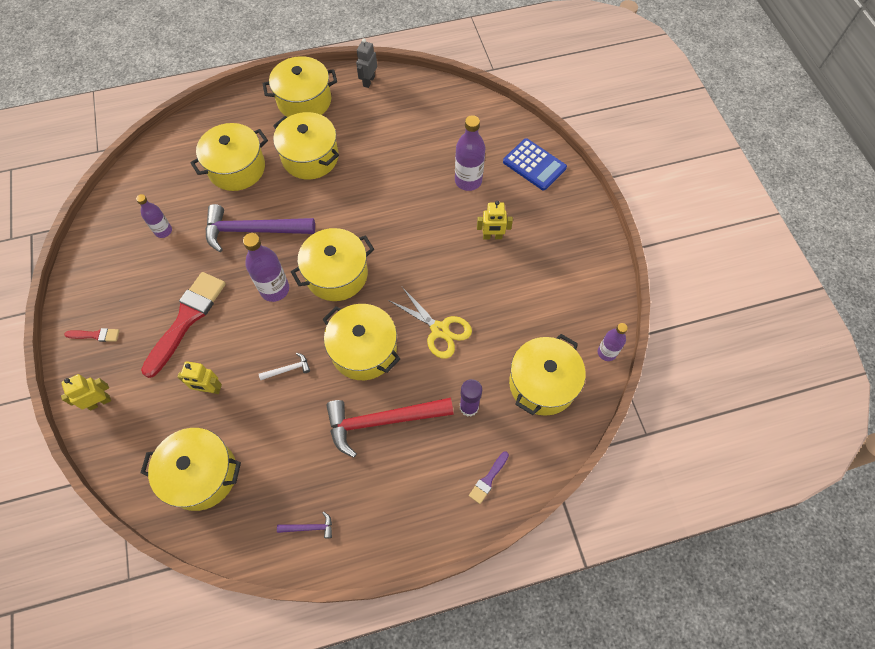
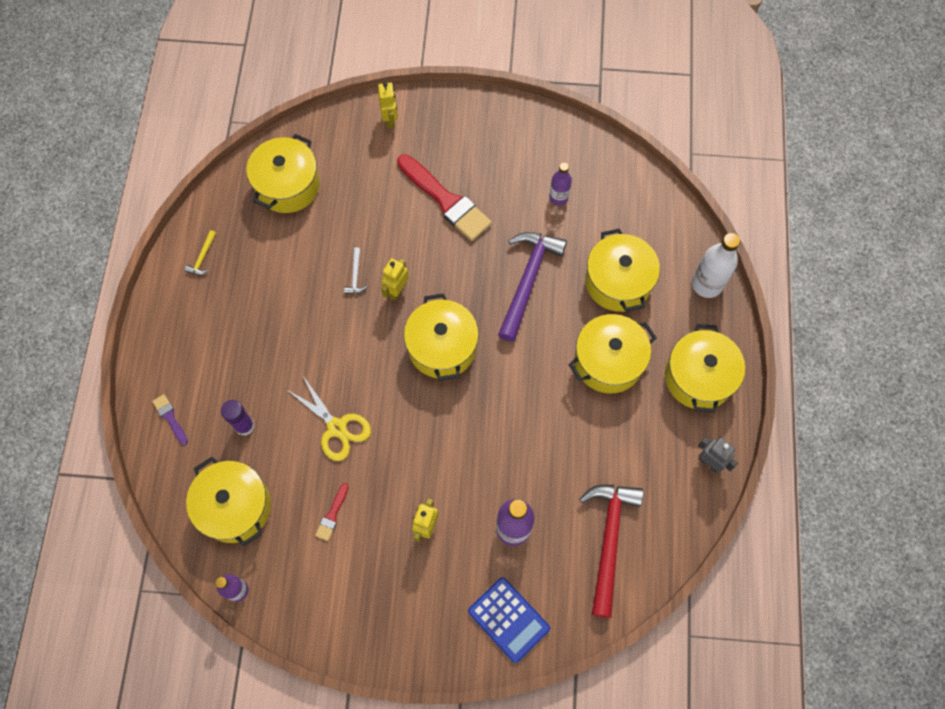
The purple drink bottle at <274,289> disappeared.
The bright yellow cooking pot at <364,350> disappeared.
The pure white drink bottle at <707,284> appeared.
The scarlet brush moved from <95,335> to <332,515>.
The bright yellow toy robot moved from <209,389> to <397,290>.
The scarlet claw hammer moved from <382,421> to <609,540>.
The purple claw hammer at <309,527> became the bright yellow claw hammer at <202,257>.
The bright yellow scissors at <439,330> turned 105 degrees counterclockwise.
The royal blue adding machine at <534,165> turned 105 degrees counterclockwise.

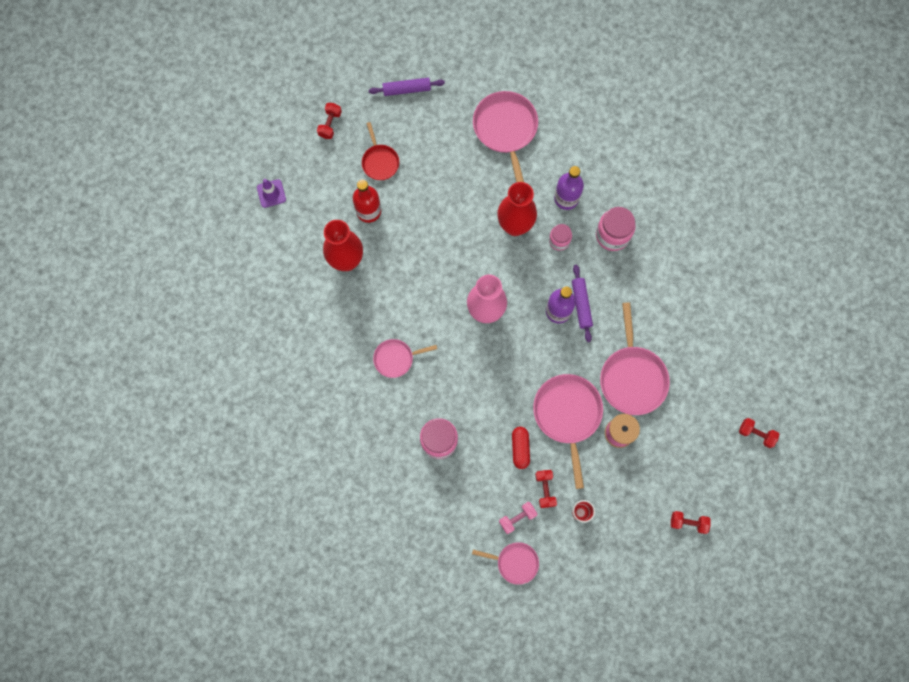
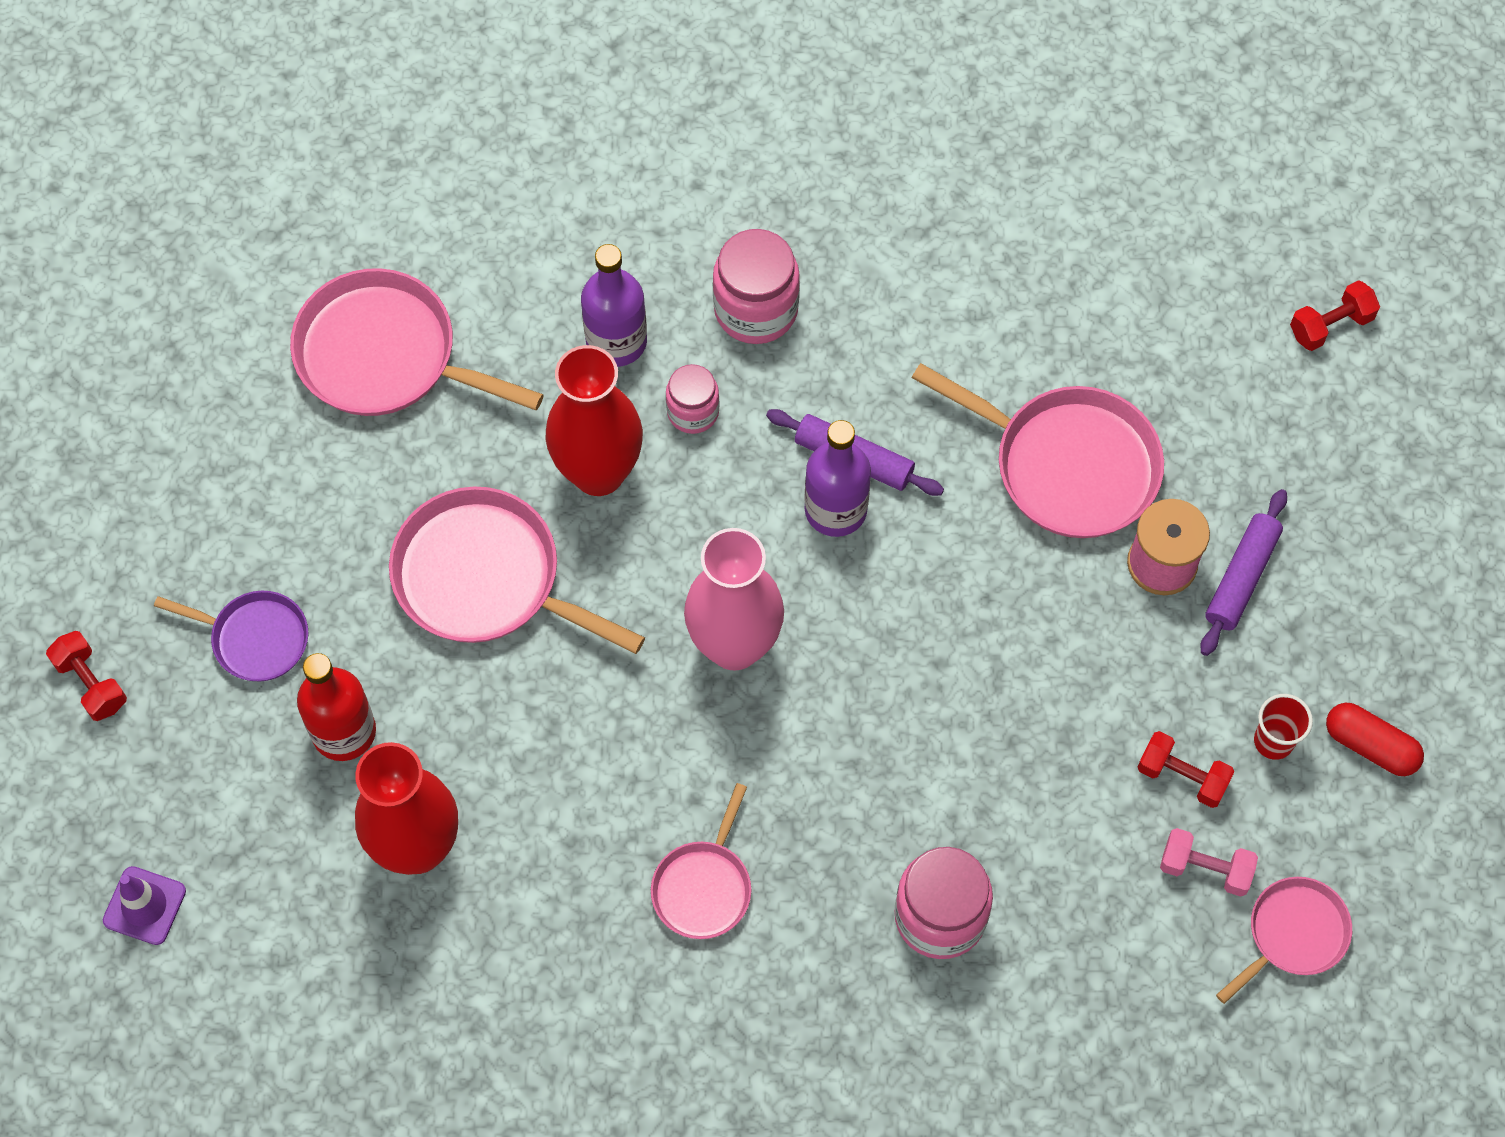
The scarlet dumbbell at <688,523> disappeared.
The purple rolling pin moved from <407,89> to <1241,577>.
The scarlet pill moved from <520,448> to <1370,746>.
The rosy frying pan moved from <567,415> to <486,578>.
The scarlet frying pan at <380,162> became the purple frying pan at <255,638>.
The rosy dumbbell at <517,518> turned 75 degrees counterclockwise.

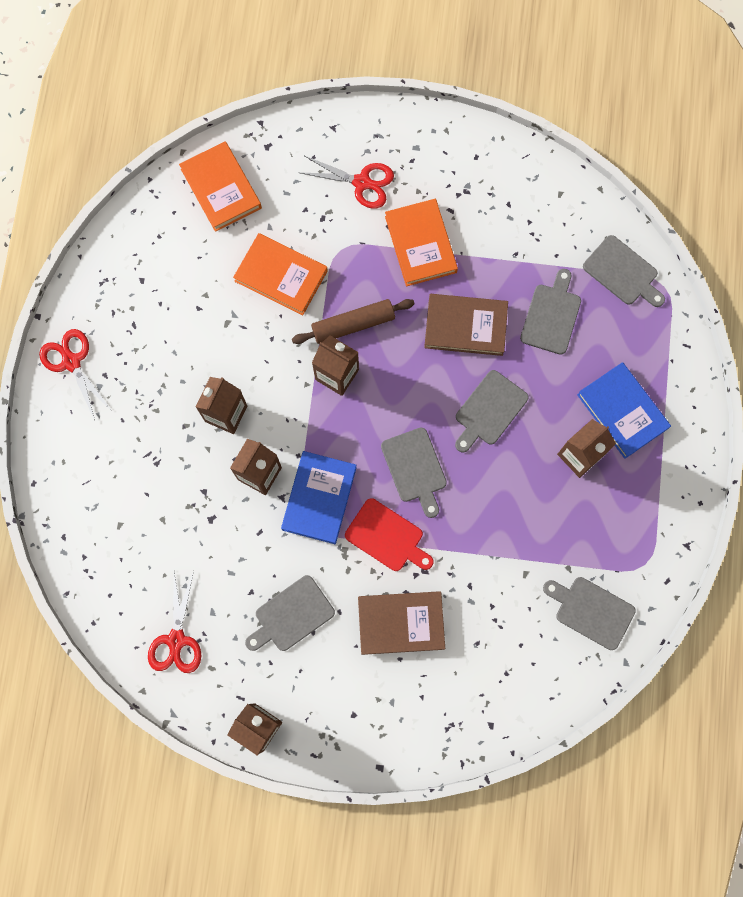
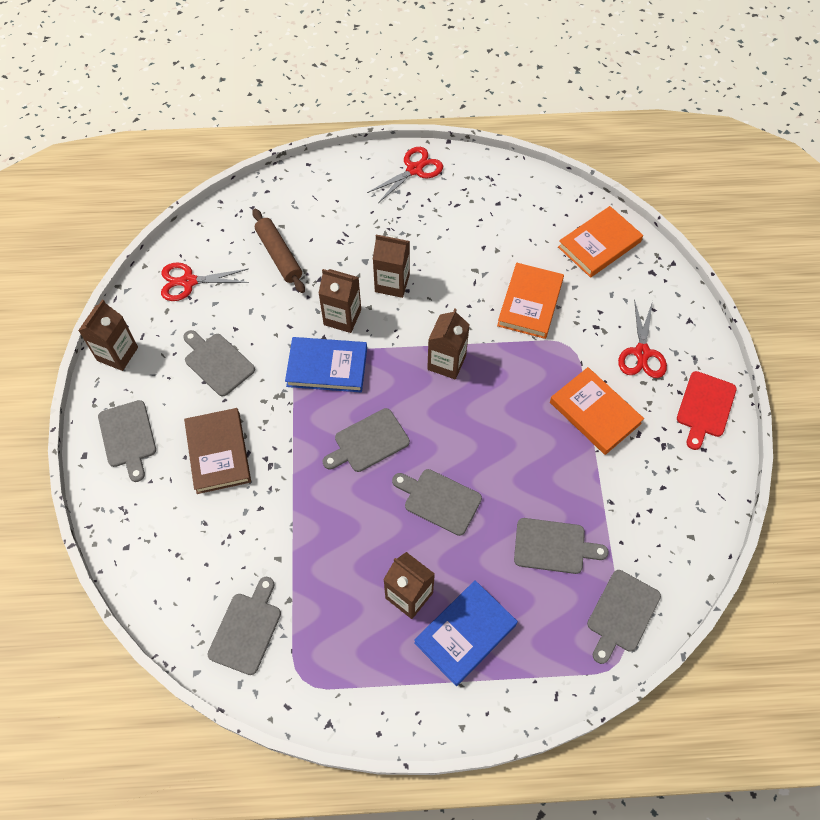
The brown hardback at <465,326> disappeared.
The grey cutting board at <128,437> appeared.
The brown rolling pin moved from <353,324> to <279,255>.
The scarlet cutting board moved from <387,537> to <705,407>.
The bright orange hardback at <420,244> turned 75 degrees clockwise.

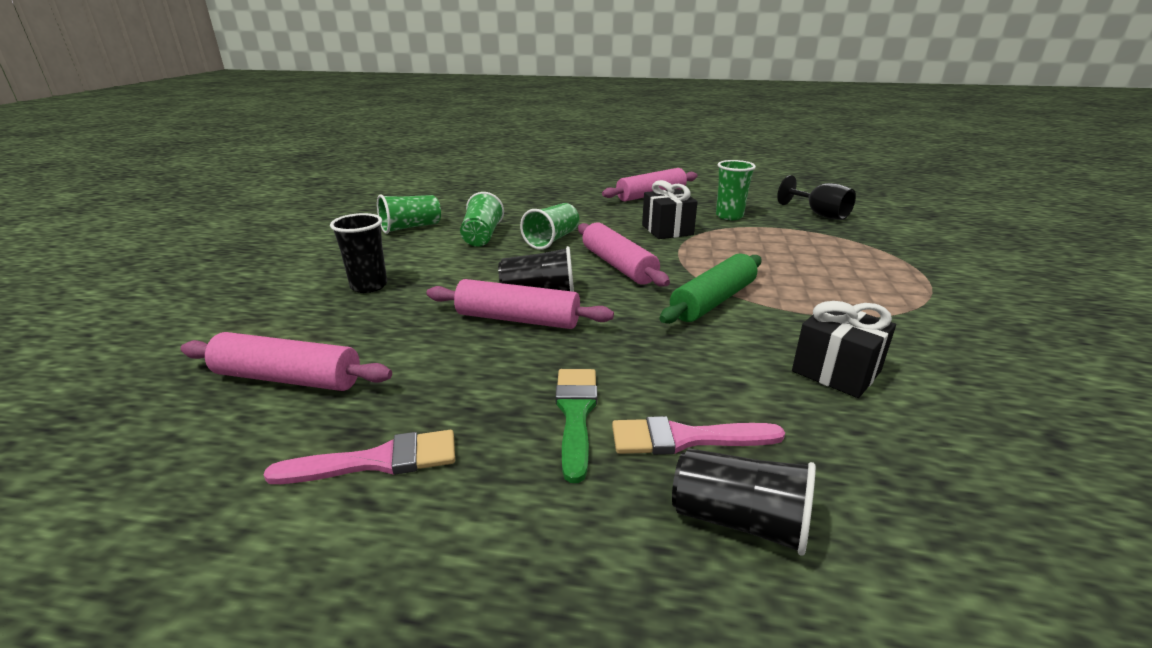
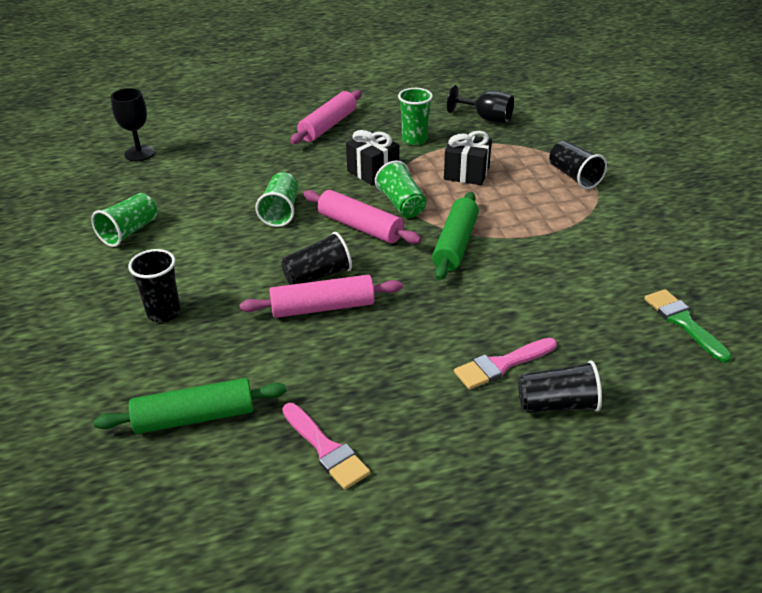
The jet-black chalice at <139,153> appeared.
The jet-black cup at <574,176> appeared.
The leaf-green cup moved from <482,236> to <401,204>.
The leaf-green brush moved from <576,414> to <683,322>.
The jet-black wrapped gift moved from <836,371> to <466,173>.
The rosy rolling pin at <288,378> became the leaf-green rolling pin at <195,417>.
The rosy brush at <377,461> turned 90 degrees clockwise.

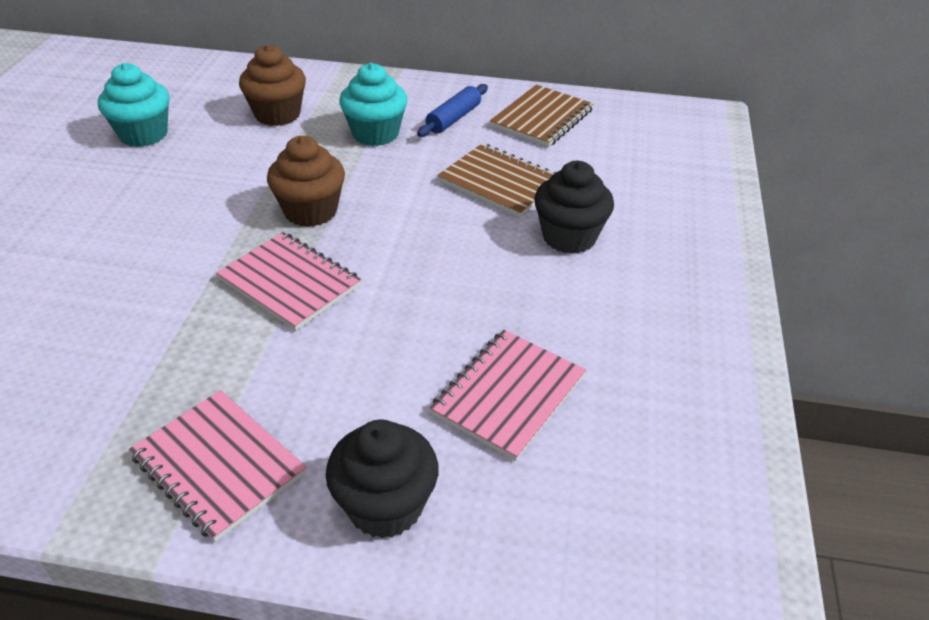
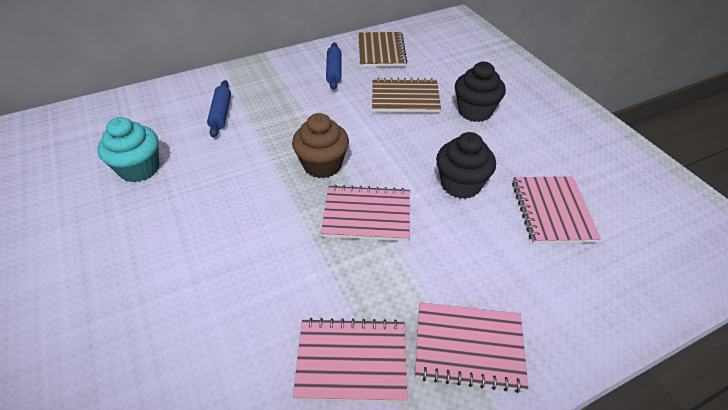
The teal muffin at <375,134> disappeared.
The rosy exercise book at <351,361> appeared.
The jet-black muffin moved from <385,506> to <461,184>.
The brown muffin at <277,114> was replaced by the royal blue rolling pin at <221,113>.

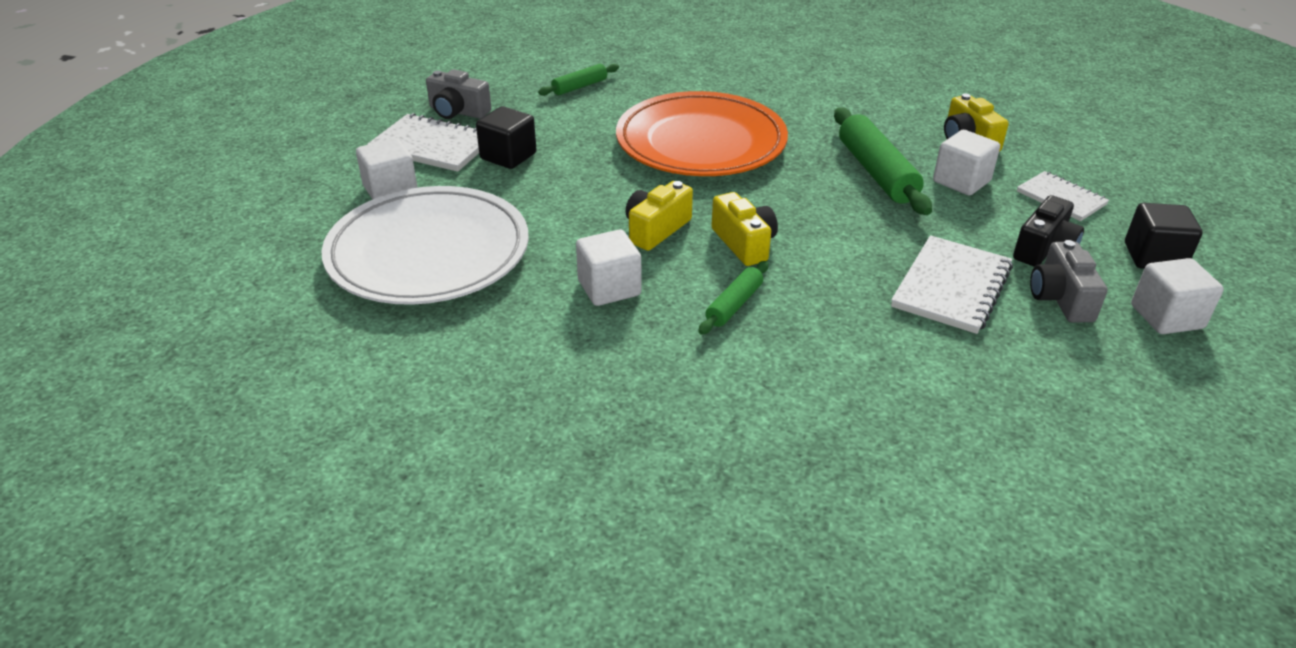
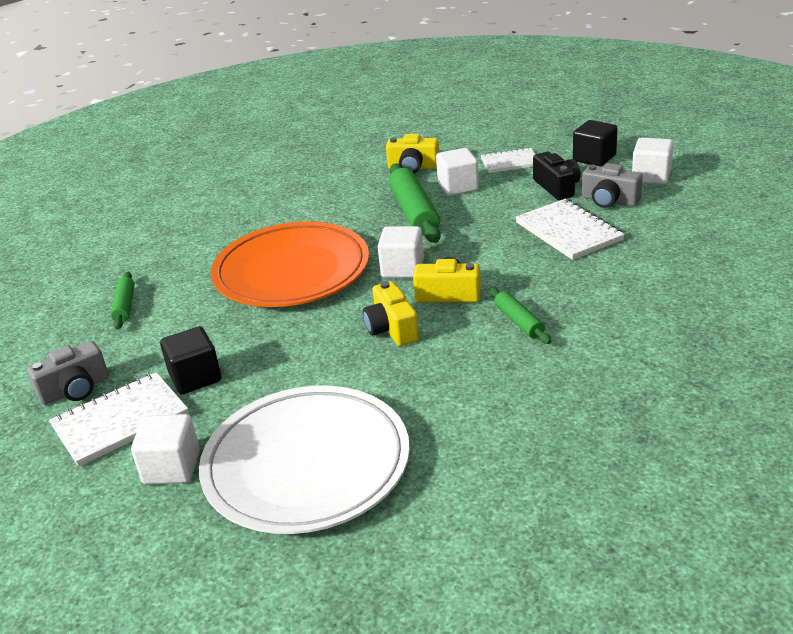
The pure white solid cube moved from <609,288> to <402,268>.
The leaf-green rolling pin at <876,172> turned 60 degrees clockwise.

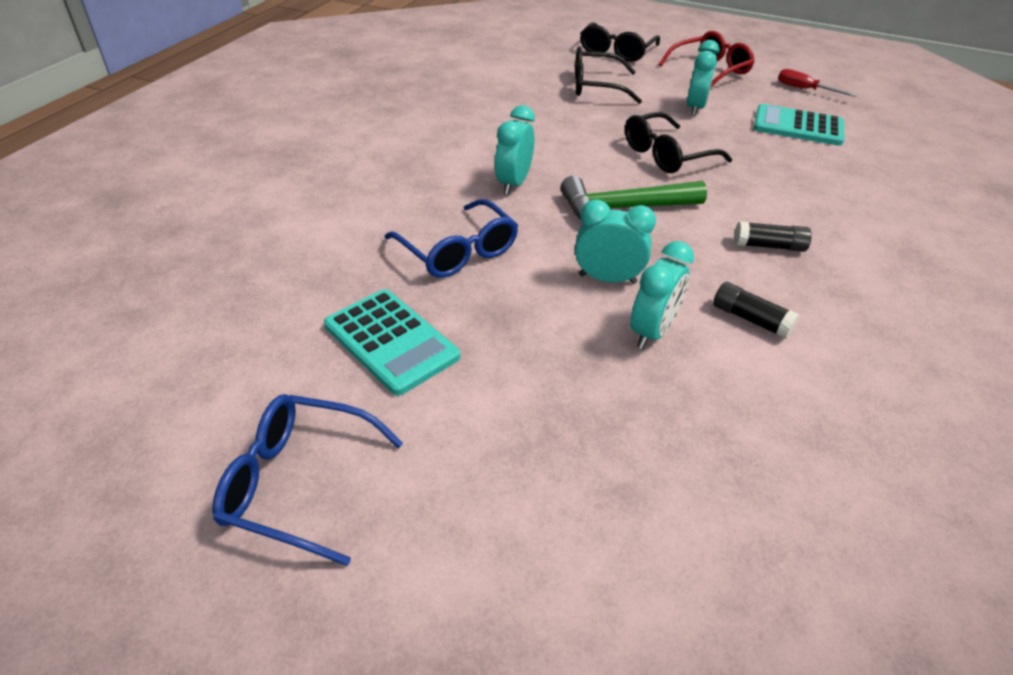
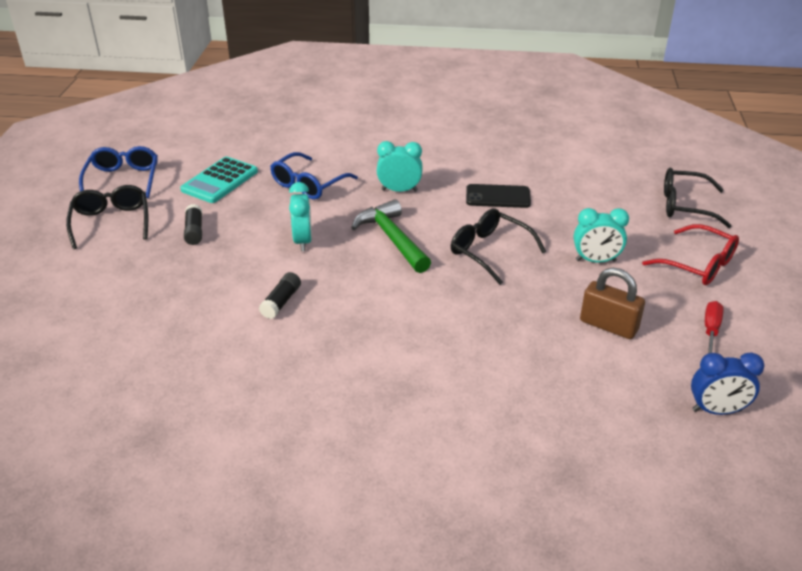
The teal alarm clock at <652,332> disappeared.
The jet-black mobile phone at <498,197> appeared.
The royal blue alarm clock at <716,410> appeared.
The jet-black eyeglasses moved from <595,86> to <111,222>.
The jet-black stick of glue moved from <769,246> to <194,231>.
The teal adding machine at <798,126> was replaced by the brown small lock at <608,325>.

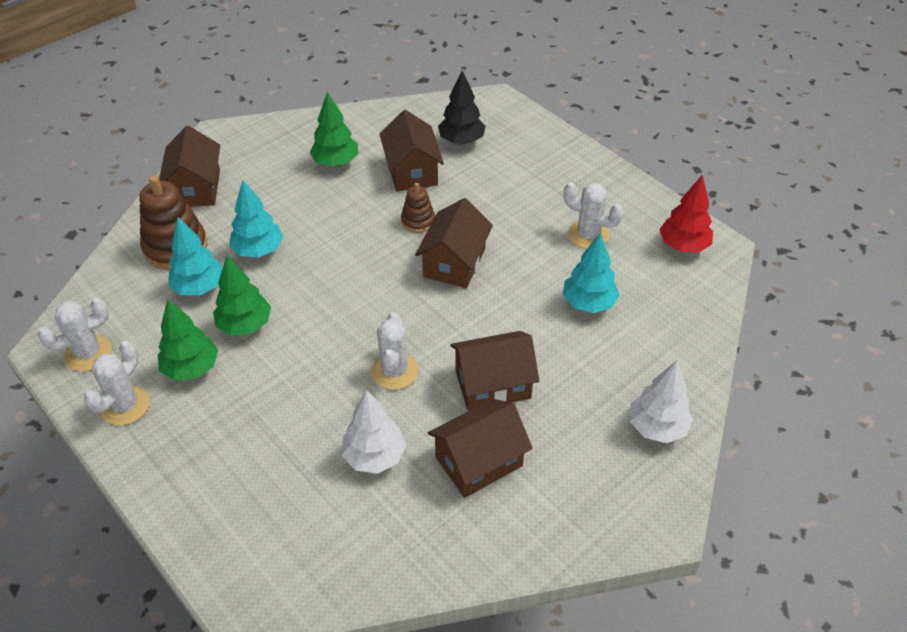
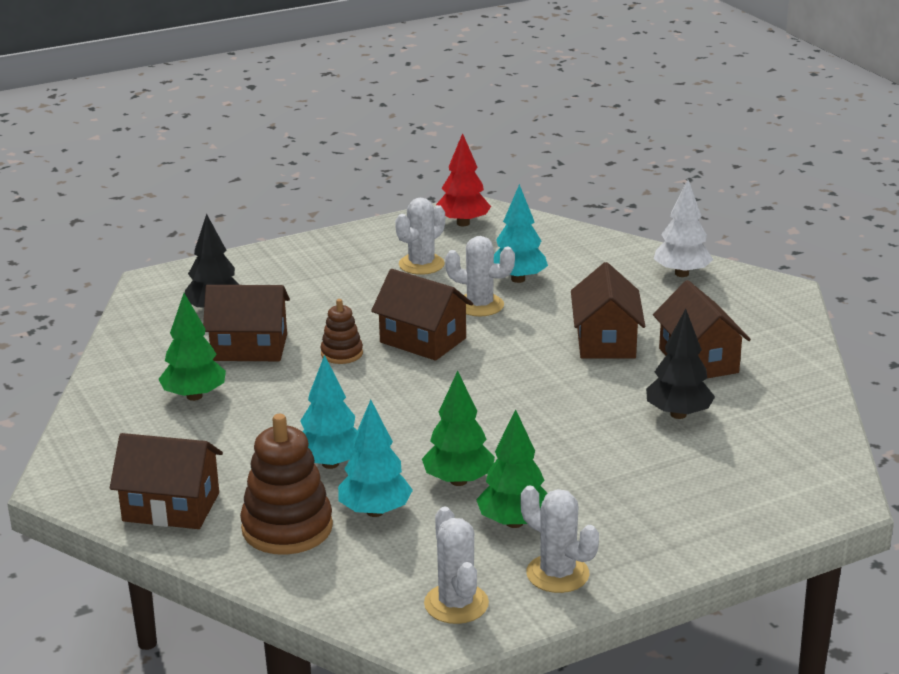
The pure white saguaro cactus moved from <394,371> to <480,305>.
The pure white toy tree at <374,456> became the jet-black toy tree at <678,414>.

